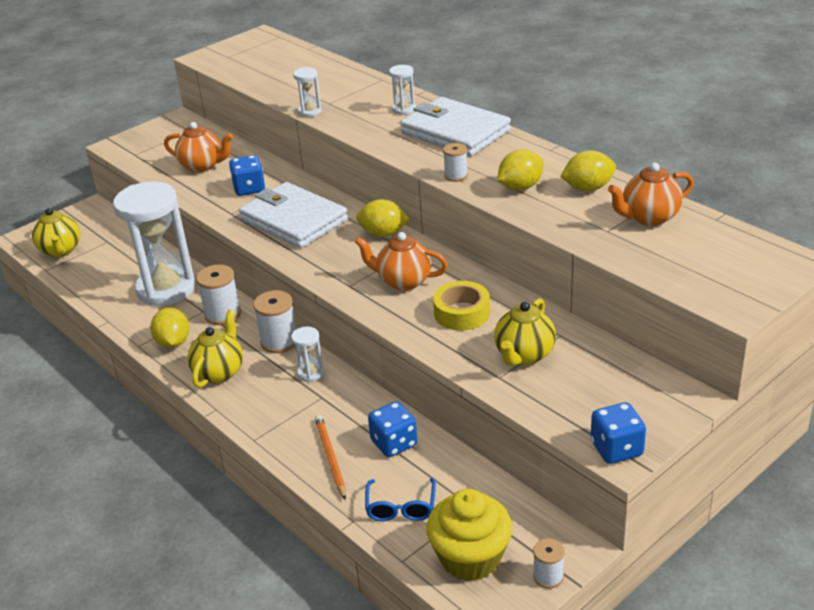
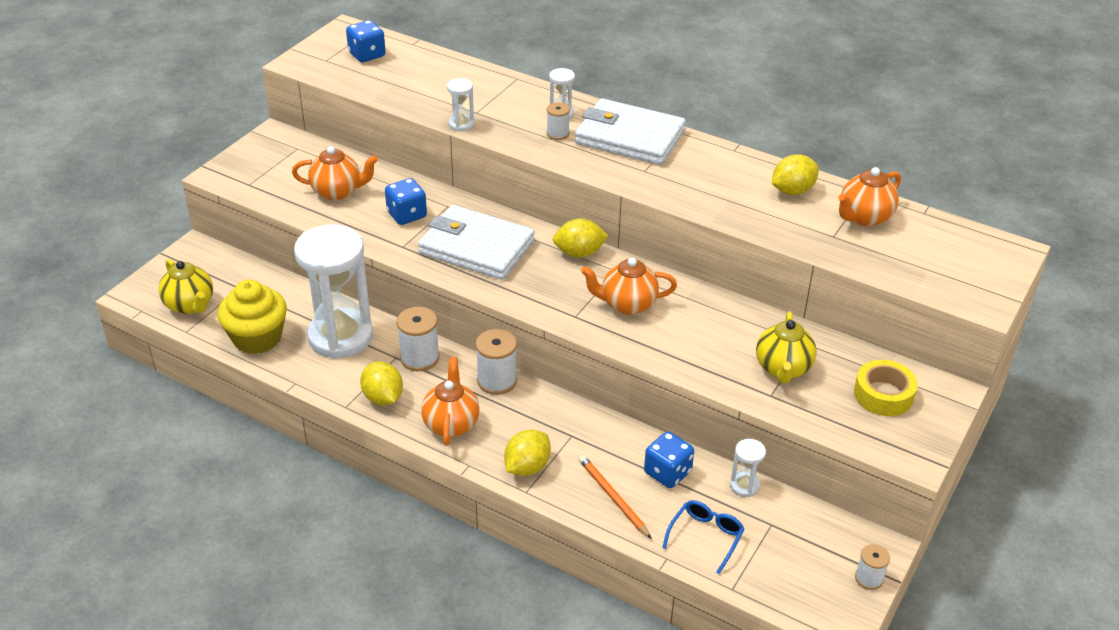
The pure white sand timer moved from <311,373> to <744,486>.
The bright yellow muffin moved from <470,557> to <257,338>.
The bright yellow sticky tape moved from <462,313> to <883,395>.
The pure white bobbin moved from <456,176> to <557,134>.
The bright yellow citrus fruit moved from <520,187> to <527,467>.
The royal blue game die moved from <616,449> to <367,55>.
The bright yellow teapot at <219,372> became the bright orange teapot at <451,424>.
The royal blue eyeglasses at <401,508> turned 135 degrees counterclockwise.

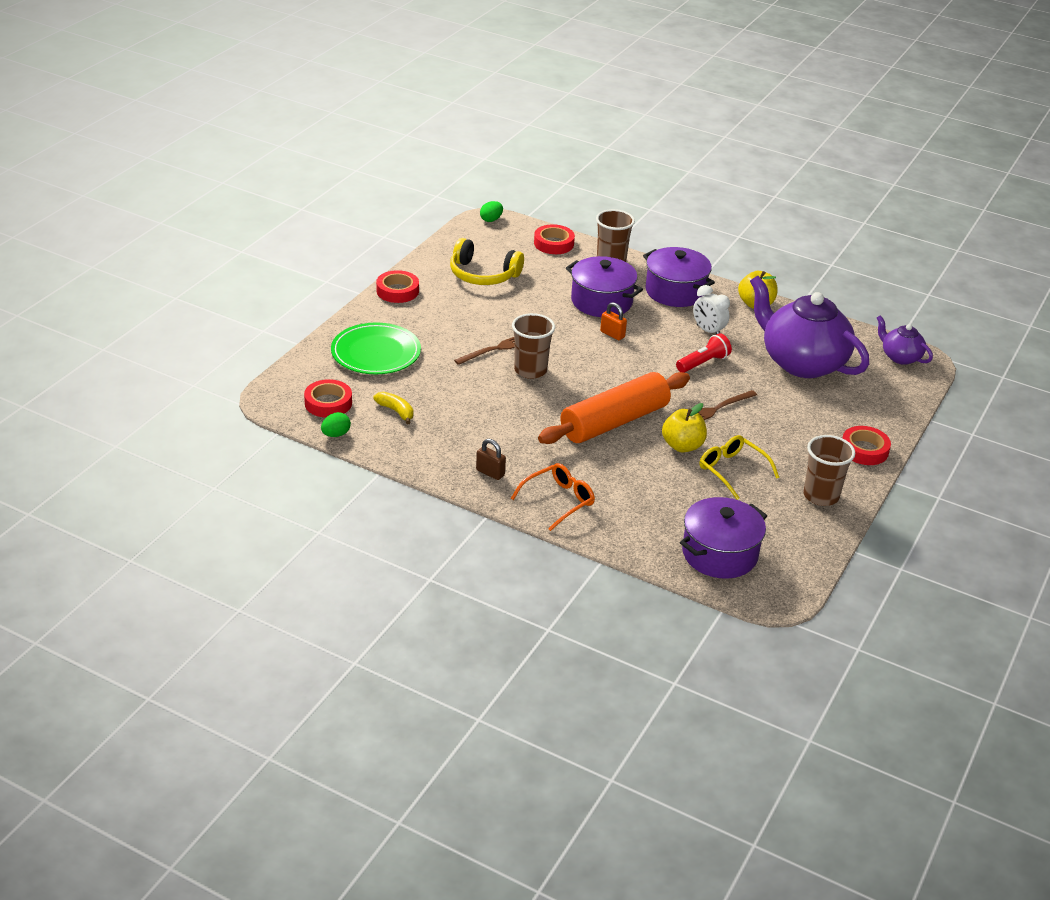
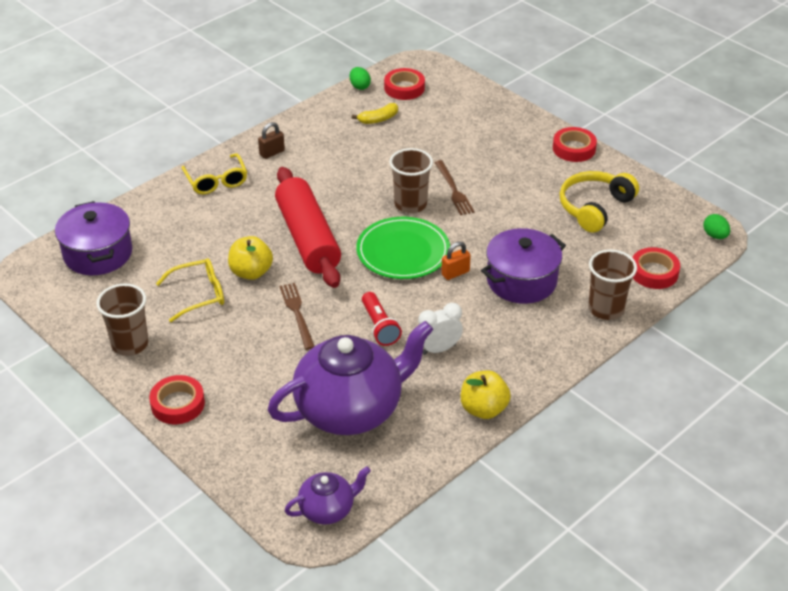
The purple cooking pot at <675,291> disappeared.
The leaf-green dinner plate moved from <376,352> to <403,251>.
The bright orange eyeglasses at <559,501> became the bright yellow eyeglasses at <216,181>.
The bright orange rolling pin at <614,422> became the scarlet rolling pin at <308,238>.

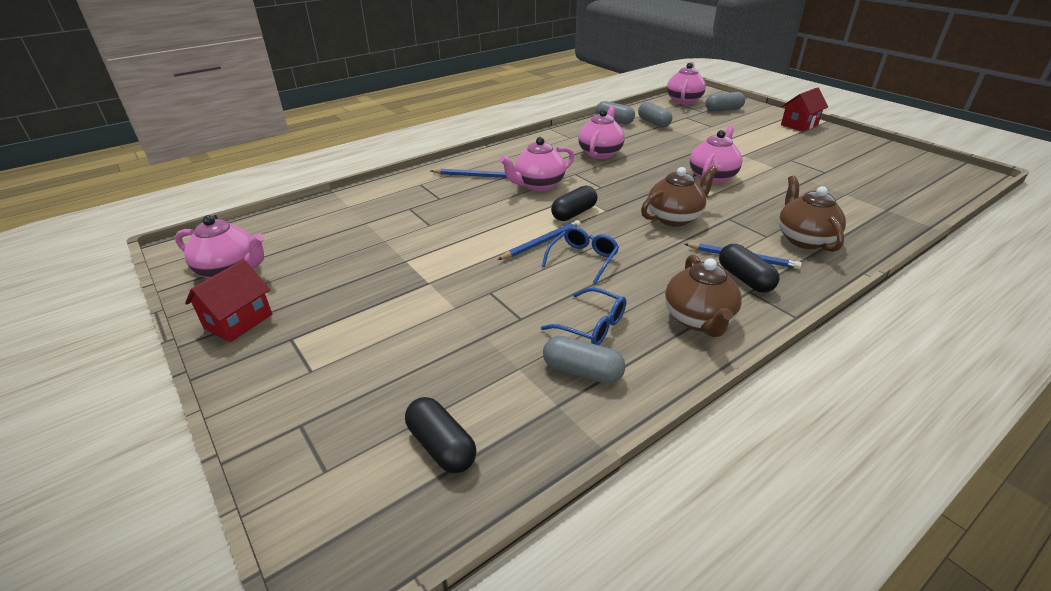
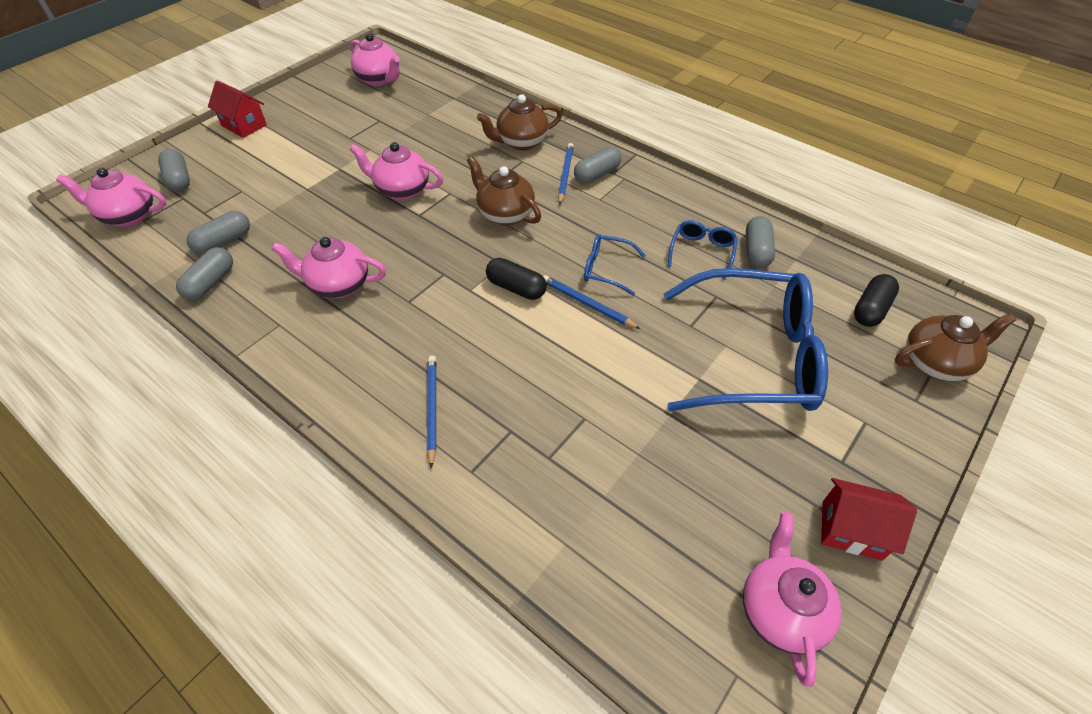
The royal blue eyeglasses at <753,356> appeared.
The rosy teapot moved from <538,185> to <379,79>.
The brown teapot moved from <698,320> to <935,363>.
The jet-black pill at <744,279> became the grey pill at <597,174>.

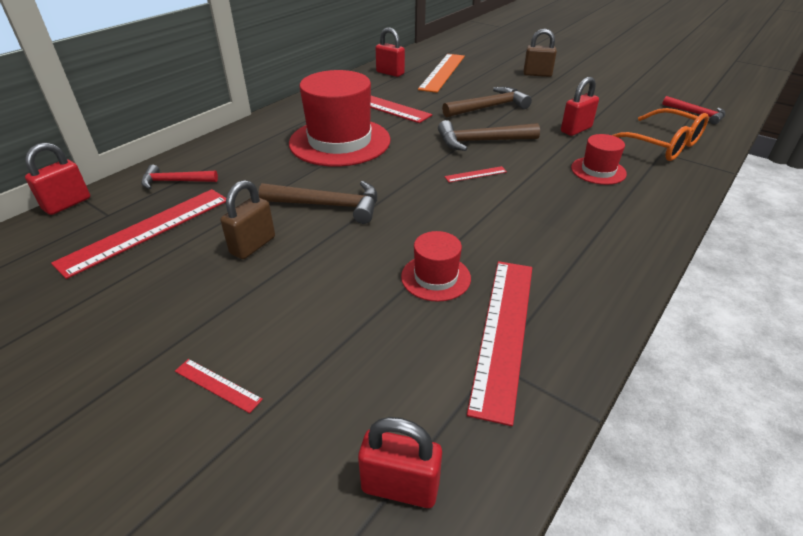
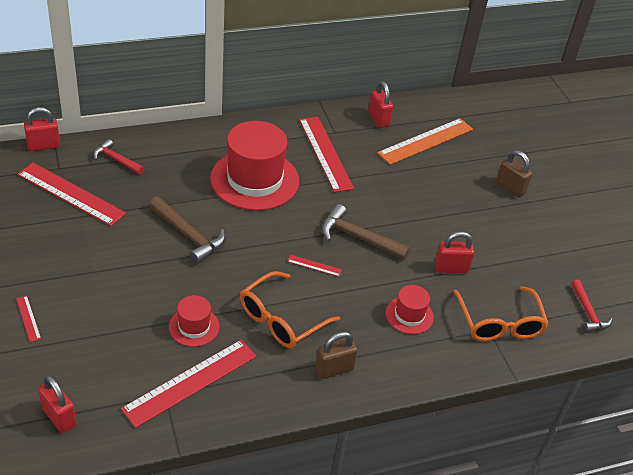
The brown claw hammer at <489,107> disappeared.
The bright orange eyeglasses at <281,319> appeared.
The brown small lock moved from <253,245> to <334,369>.
The scarlet straightedge at <147,230> turned 45 degrees clockwise.

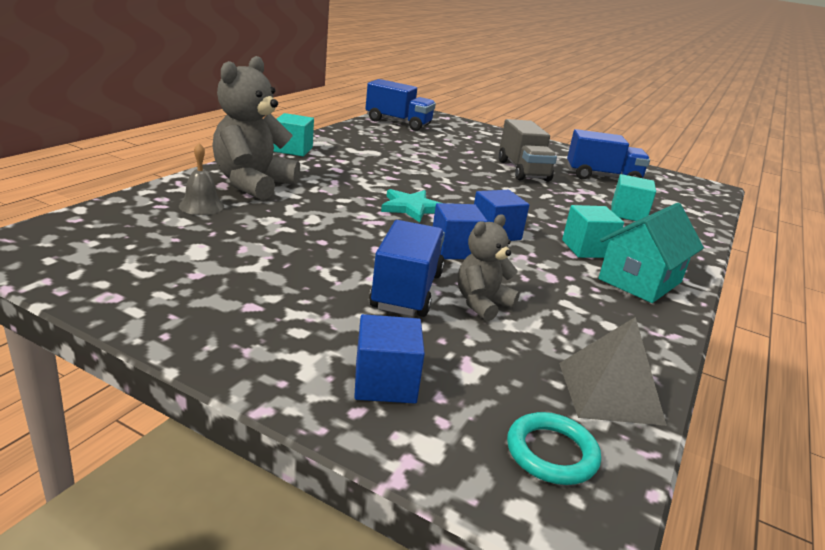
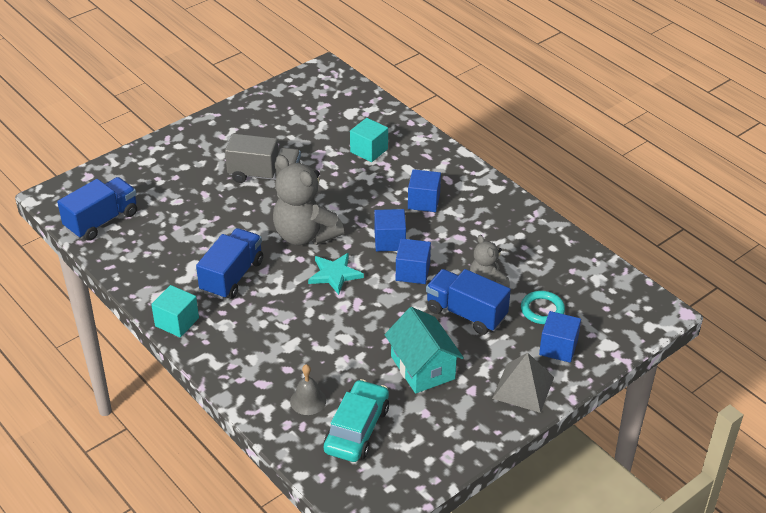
The teal automobile at <357,429> appeared.
The grey teddy moved from <253,184> to <305,235>.
The teal ring moved from <551,453> to <542,310>.
The grey pyramid moved from <610,392> to <523,387>.
The royal blue truck moved from <602,177> to <232,276>.
The teal house moved from <640,280> to <422,367>.
The teal solid cube at <587,249> became the royal blue solid cube at <423,201>.

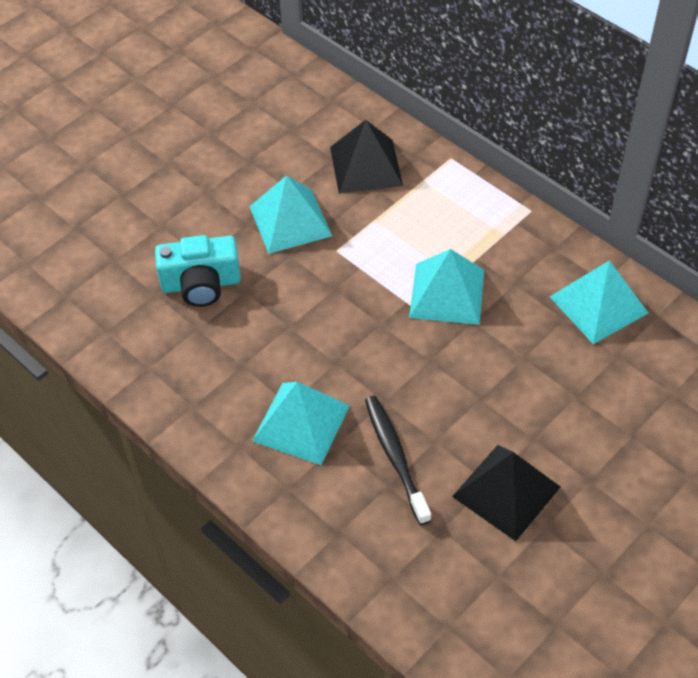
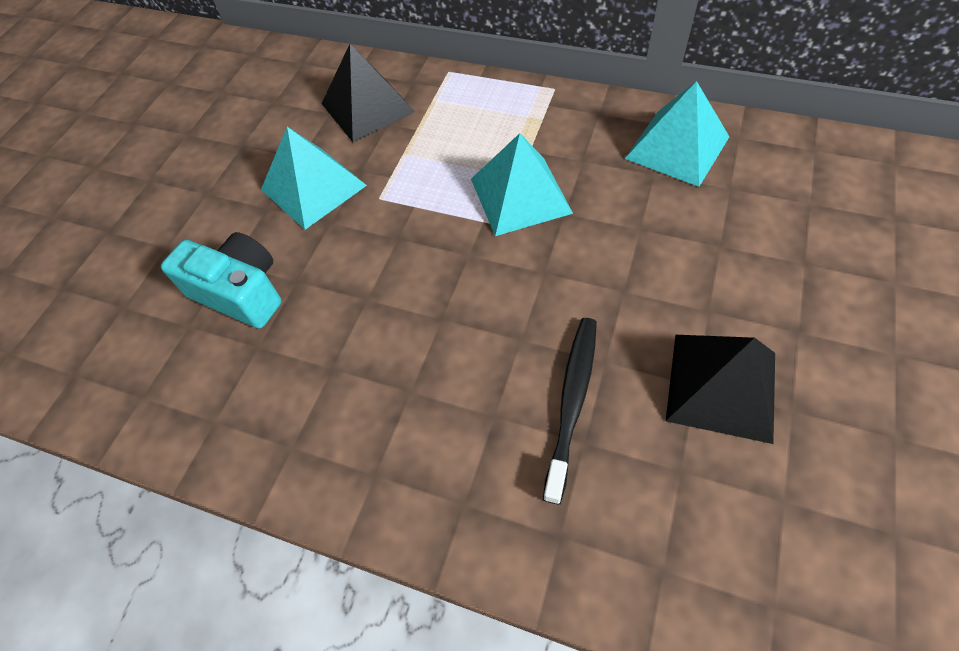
The teal pyramid at <301,423> disappeared.
The teal photo camera at <201,284> turned 120 degrees counterclockwise.
The jet-black dental brush at <395,457> turned 60 degrees clockwise.

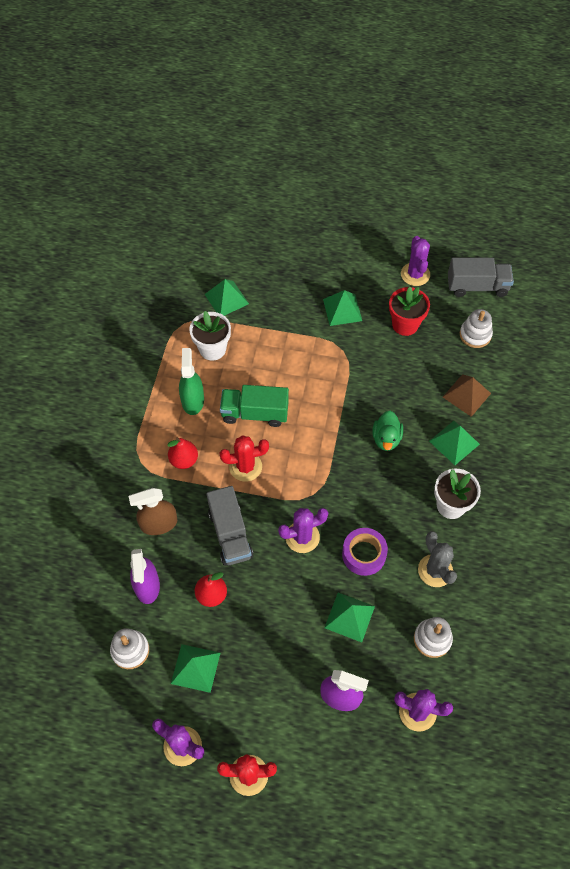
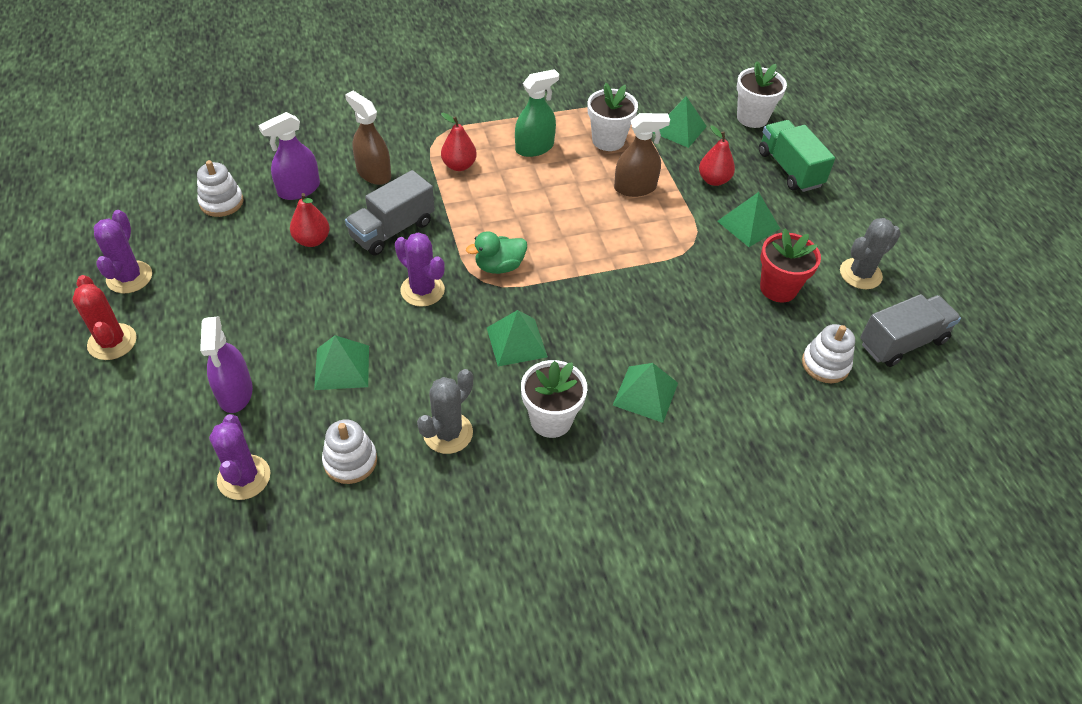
The scarlet saguaro cactus at <245,467> disappeared.
The purple sticky tape at <364,554> disappeared.
The brown pyramid at <466,395> disappeared.
The brown sprayer at <635,188> appeared.
The scarlet pear at <713,180> appeared.
The pure white plant pot at <752,118> appeared.
The leaf-green pyramid moved from <195,668> to <516,342>.
The leaf-green truck moved from <255,413> to <789,169>.
The leaf-green rubber duck moved from <386,438> to <499,266>.
The purple saguaro cactus at <415,274> became the grey saguaro cactus at <860,274>.
The grey truck at <477,286> turned 90 degrees counterclockwise.

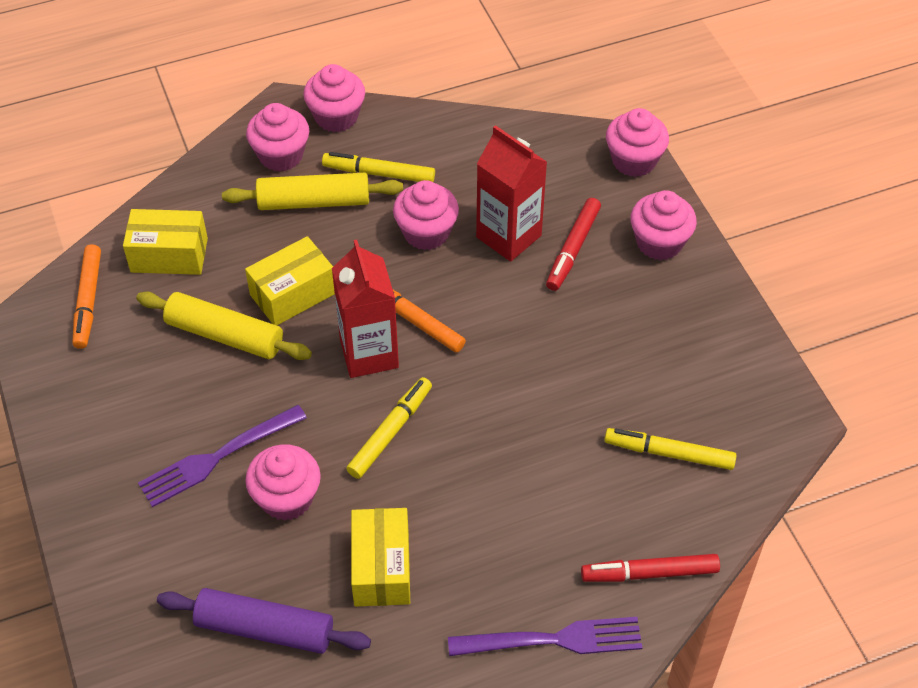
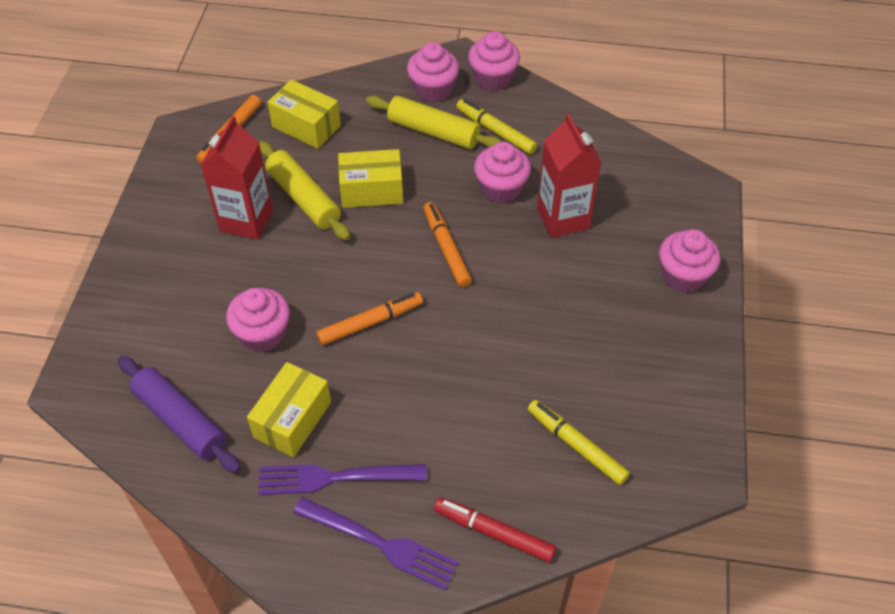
The scarlet felt pen at <573,249> disappeared.
The rosy muffin at <634,161> disappeared.
The purple dinner fork moved from <218,457> to <335,478>.
The scarlet carton moved from <369,353> to <246,220>.
The bright yellow felt pen at <390,432> became the bright orange felt pen at <370,322>.

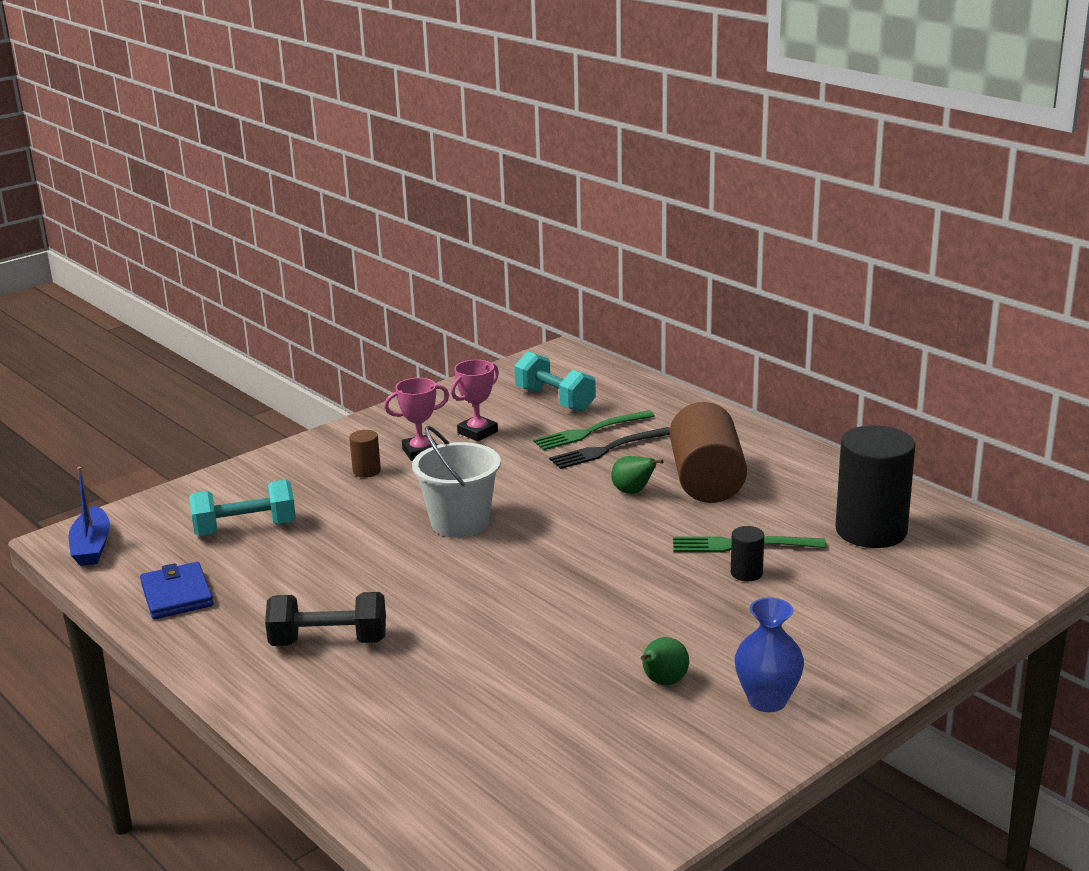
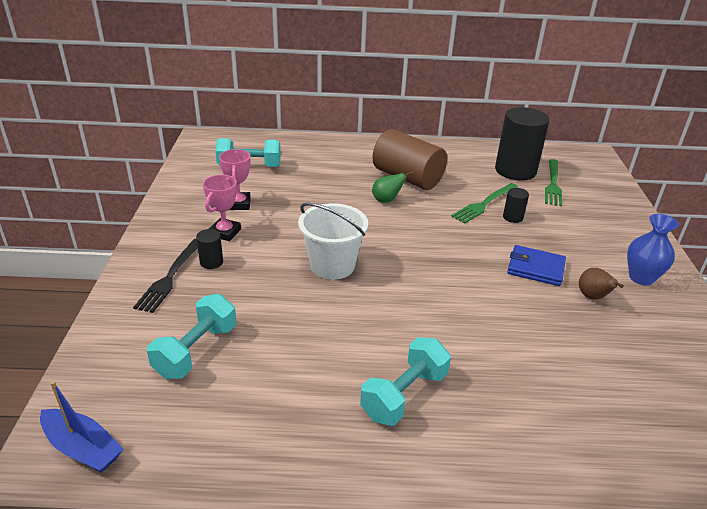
The royal blue billfold moved from <177,595> to <535,268>.
The leaf-green dinner fork moved from <590,432> to <553,184>.
The jet-black dinner fork moved from <607,449> to <170,277>.
The jet-black dumbbell at <329,641> became the teal dumbbell at <404,395>.
The brown solid cylinder at <366,471> became the jet-black solid cylinder at <211,262>.
The leaf-green pear at <663,682> became the brown pear at <593,297>.

